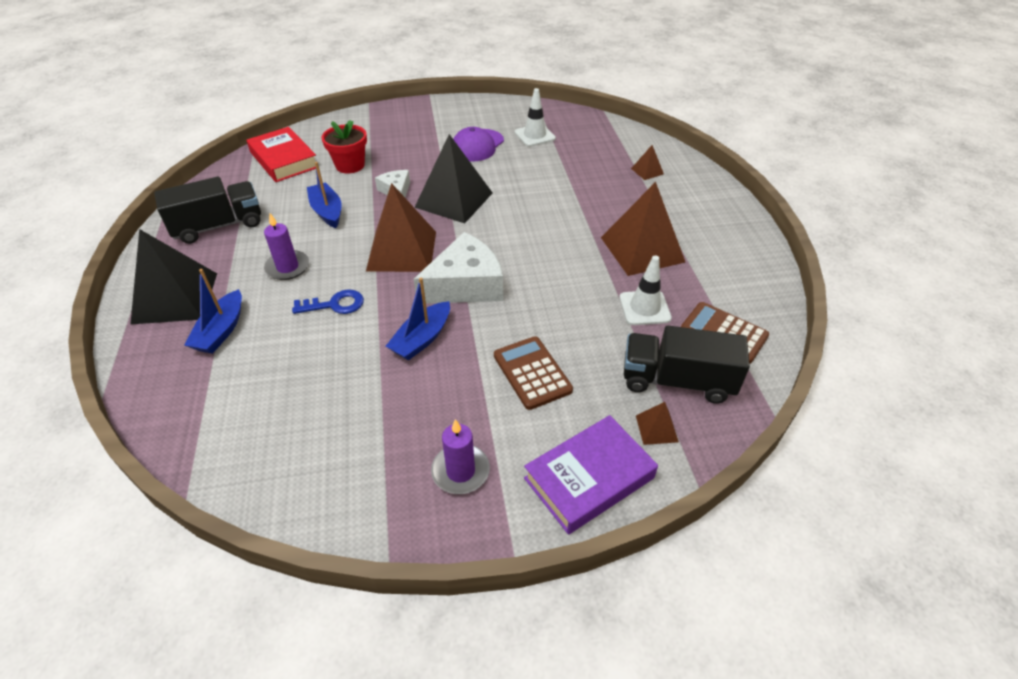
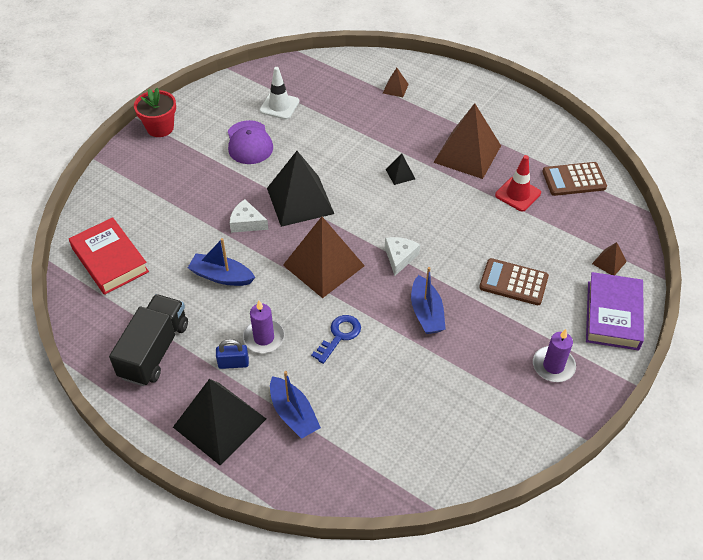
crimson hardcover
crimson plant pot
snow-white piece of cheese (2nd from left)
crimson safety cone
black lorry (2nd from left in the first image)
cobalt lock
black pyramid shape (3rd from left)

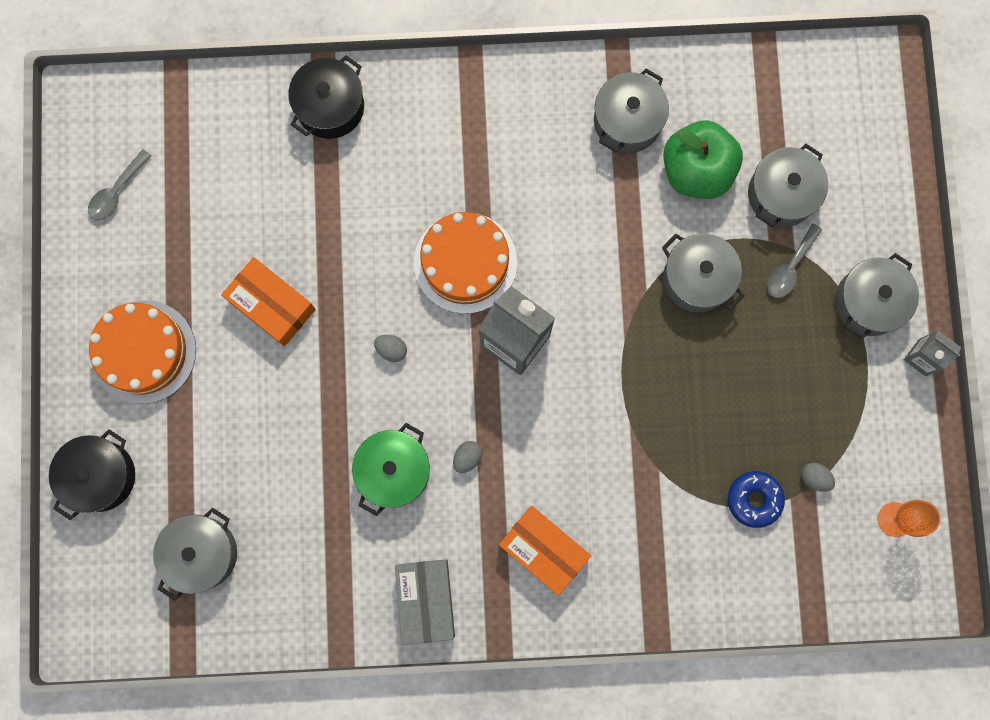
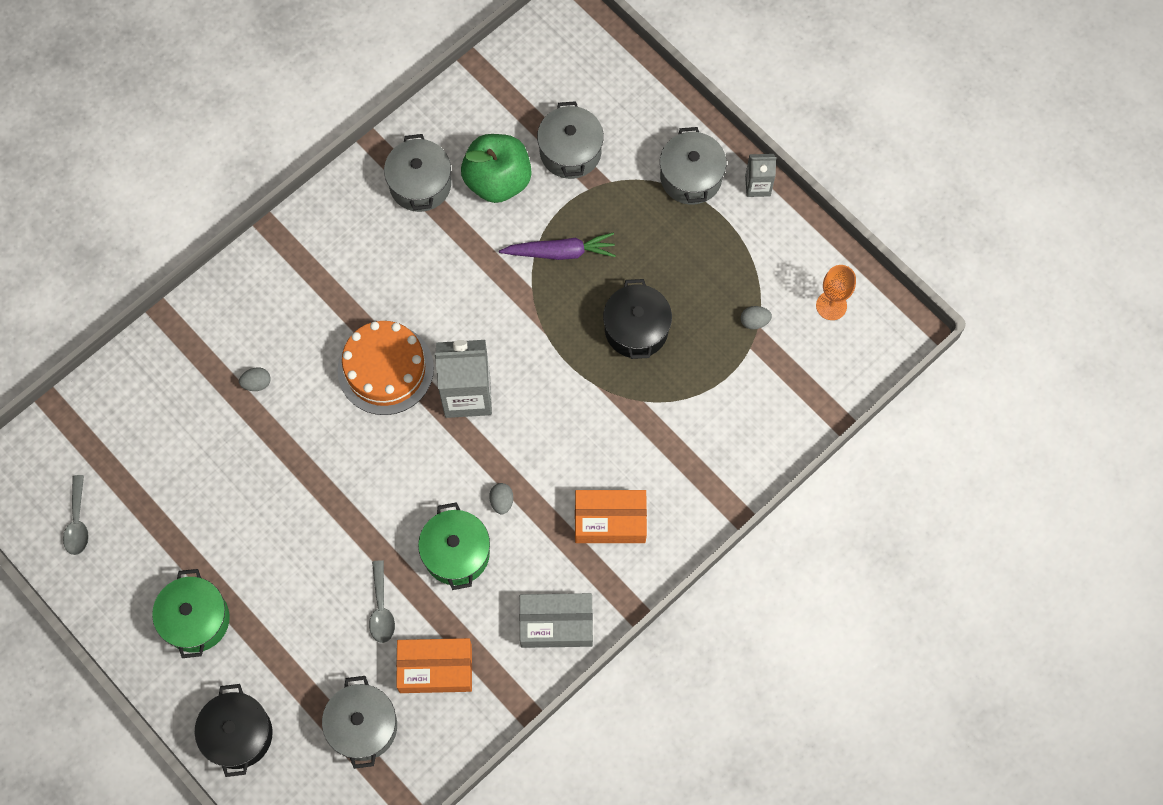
emerald cooking pot (1st from left)
orange package (1st from left)
black cooking pot (2nd from left)
grey egg shape (1st from left)
grey package
purple toy carrot
cobalt doughnut
grey teaspoon (2nd from left)

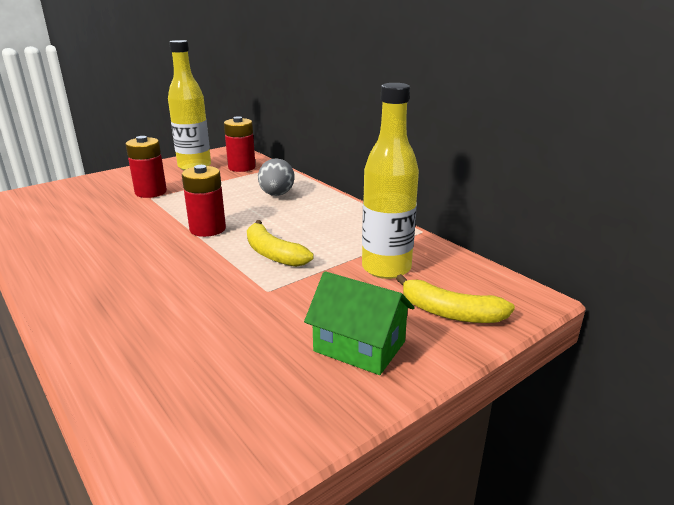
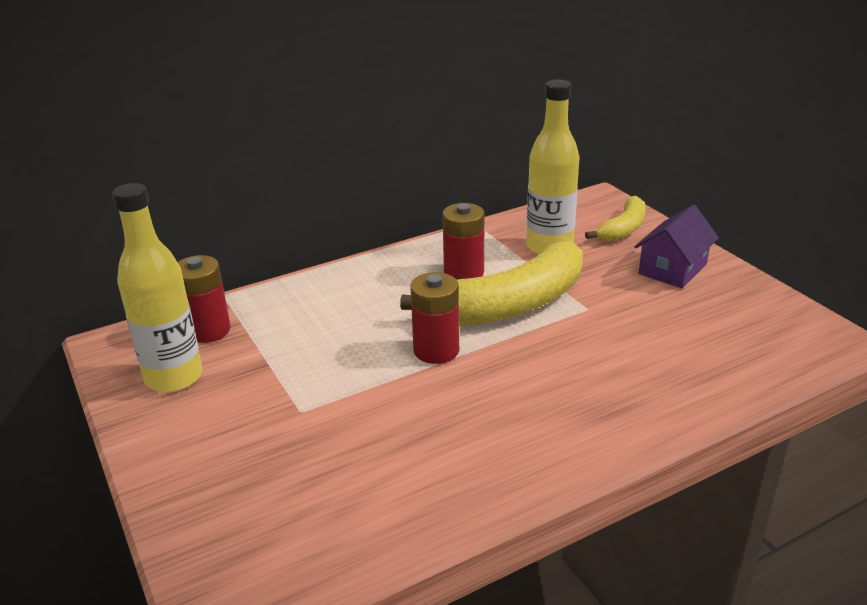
crimson power cell (3rd from left)
bright yellow banana fruit (1st from left)
grey egg shape
purple house

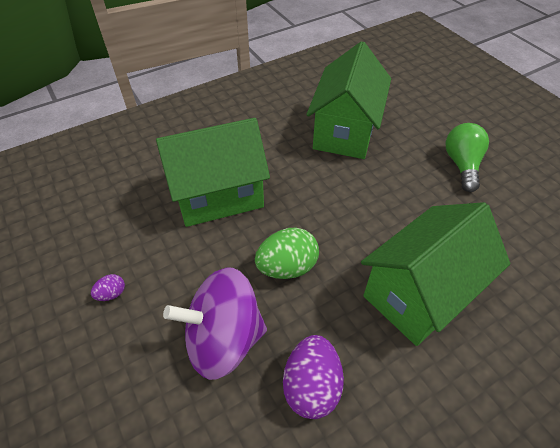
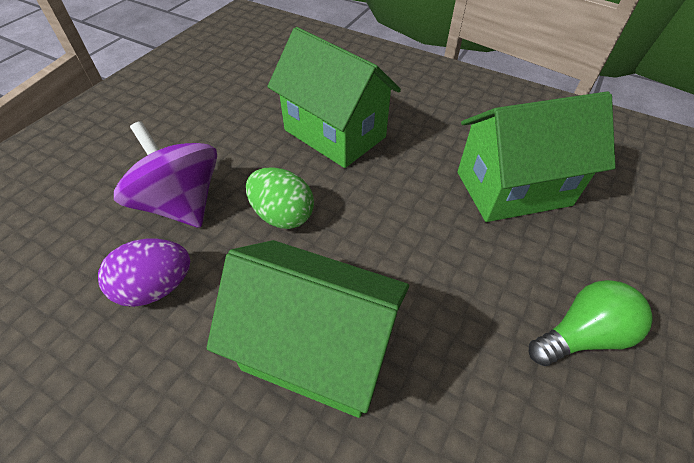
purple egg shape (1st from left in the first image)

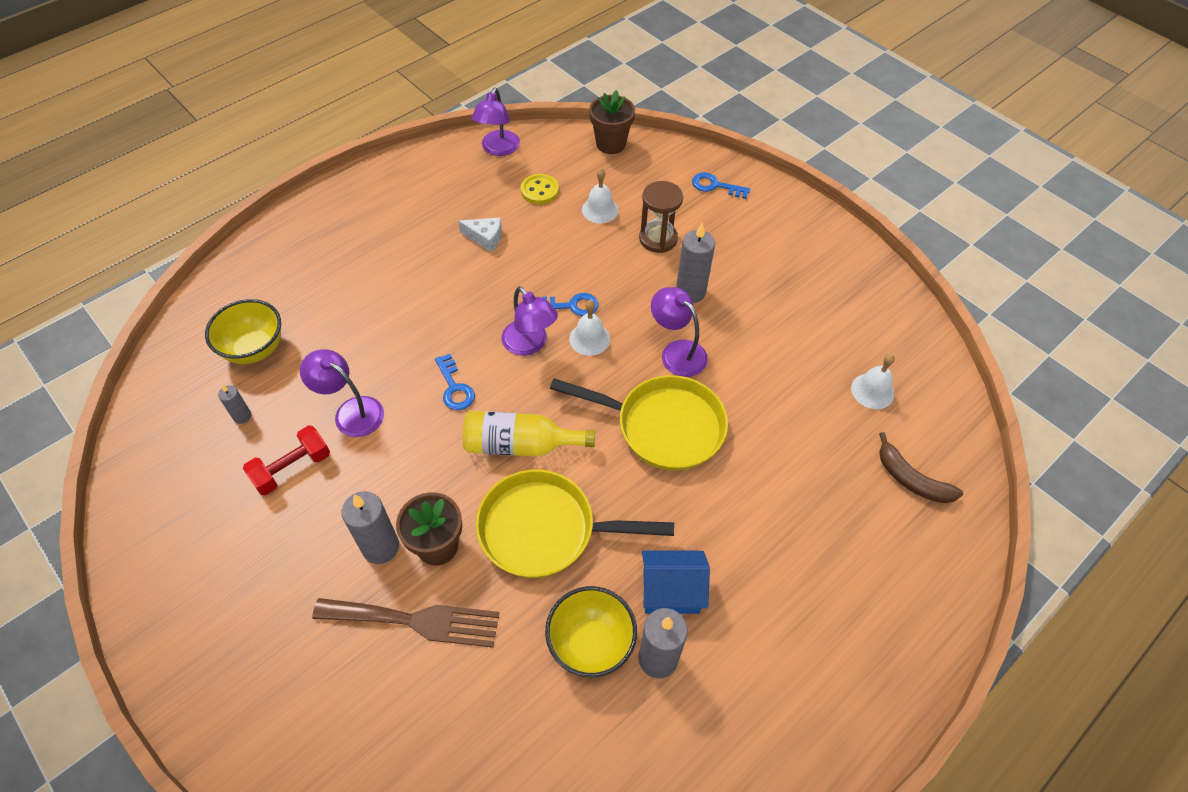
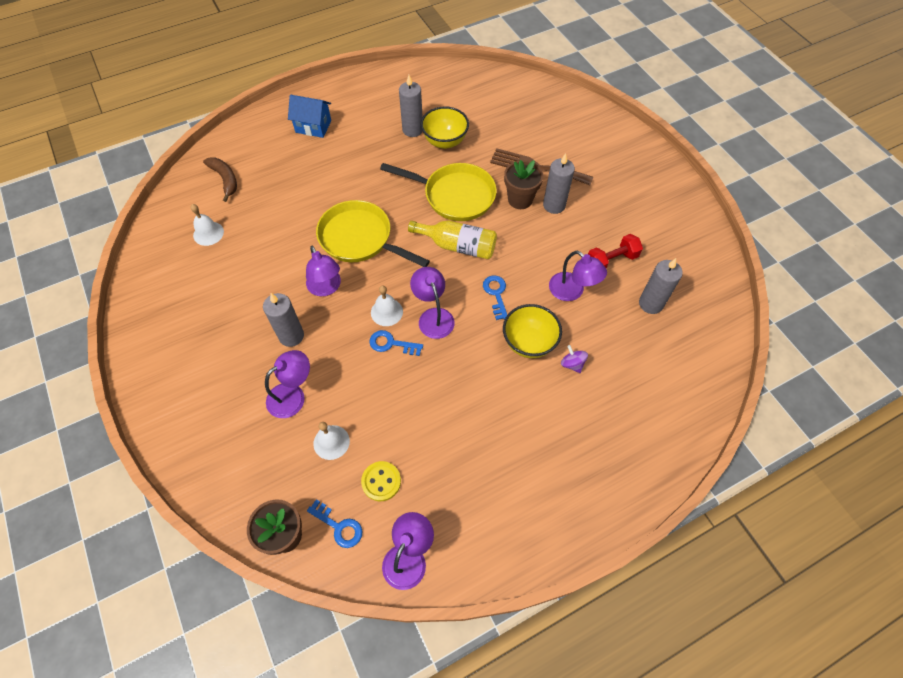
bright yellow serving bowl (2nd from left)
grey candle (4th from left)
snow-white piece of cheese
purple desk lamp (1st from left)
cobalt house
cobalt latchkey (1st from left)
purple spinning top

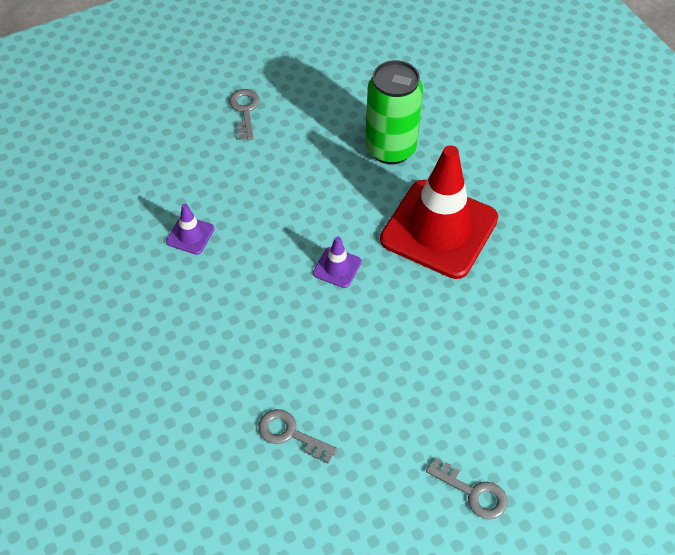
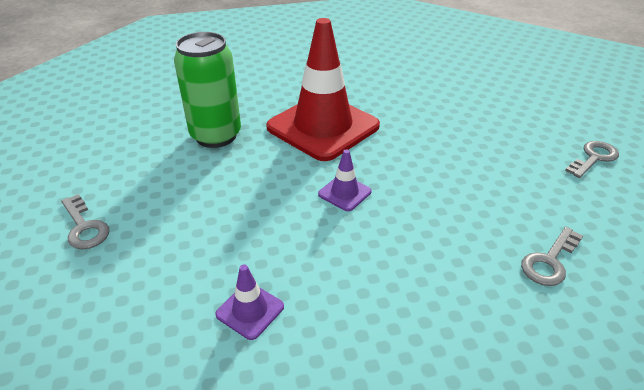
grey latchkey (1st from left)

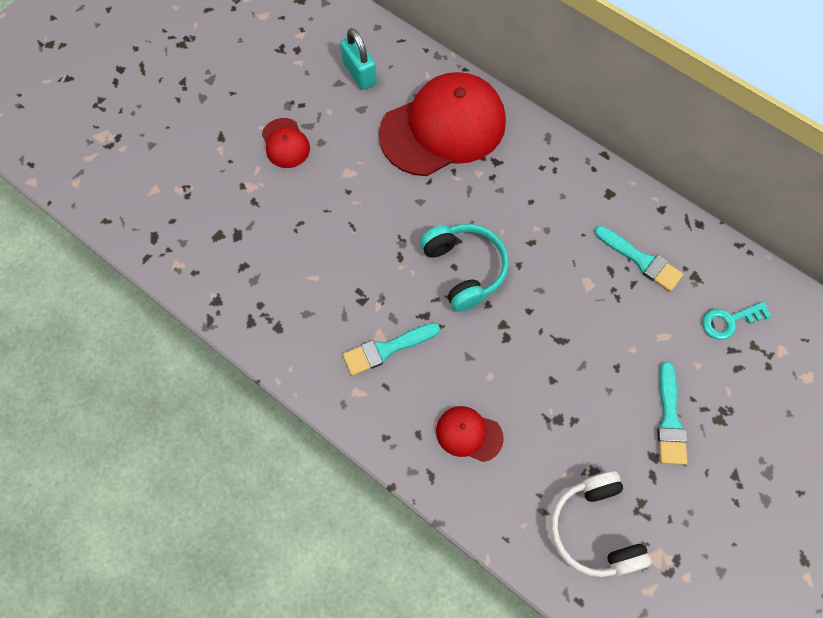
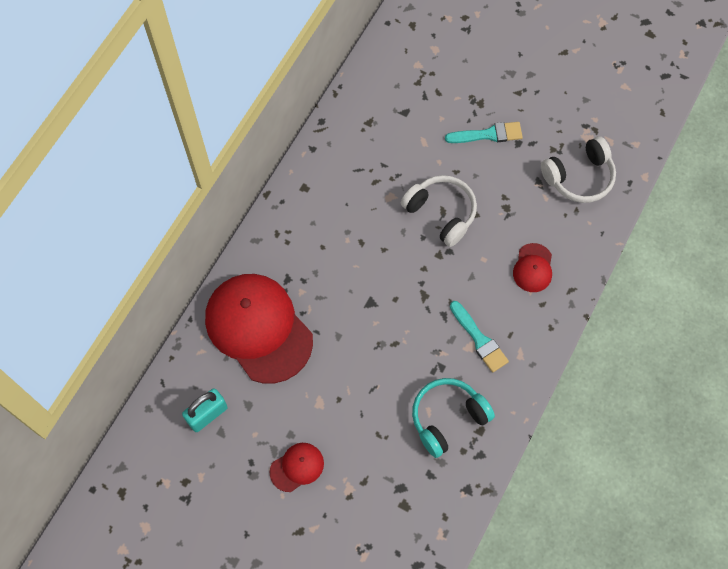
turquoise over-ear headphones
turquoise paintbrush (2nd from left in the first image)
turquoise latchkey
snow-white over-ear headphones (1st from left)

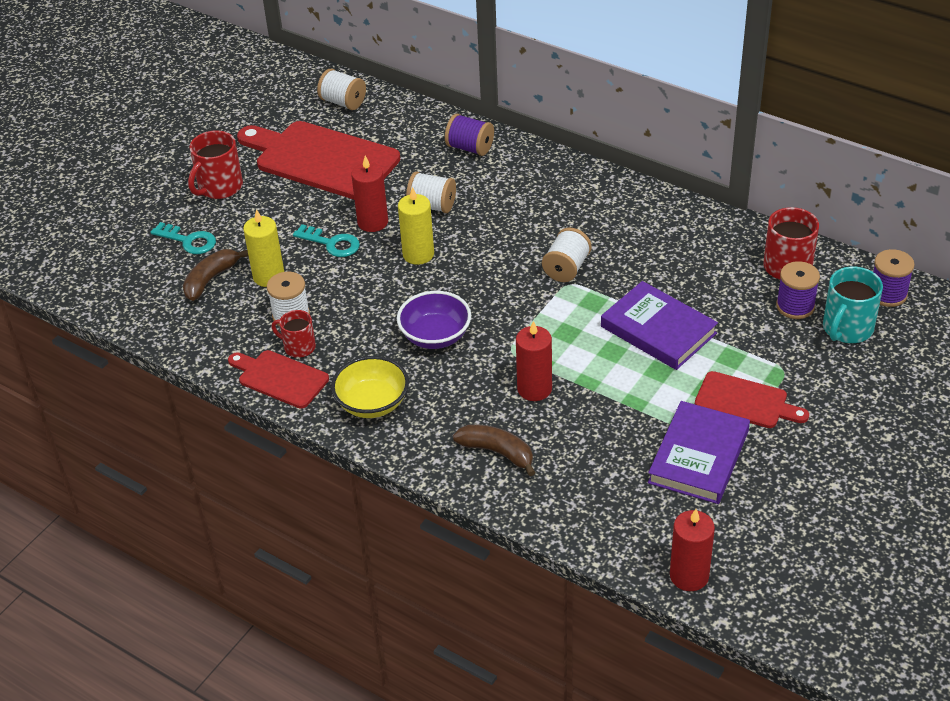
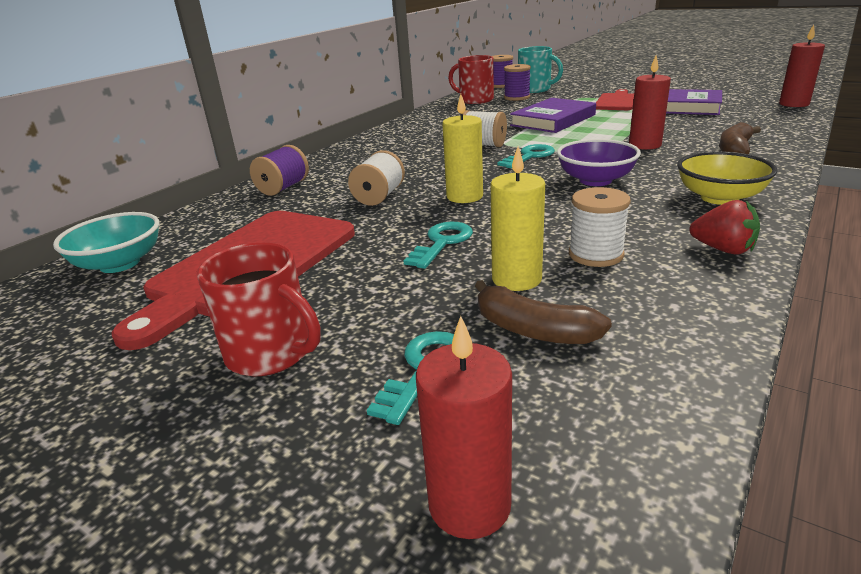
crimson berry
crimson coffee mug (2nd from left in the first image)
turquoise serving bowl
crimson candle (1st from left)
turquoise latchkey (3rd from left)

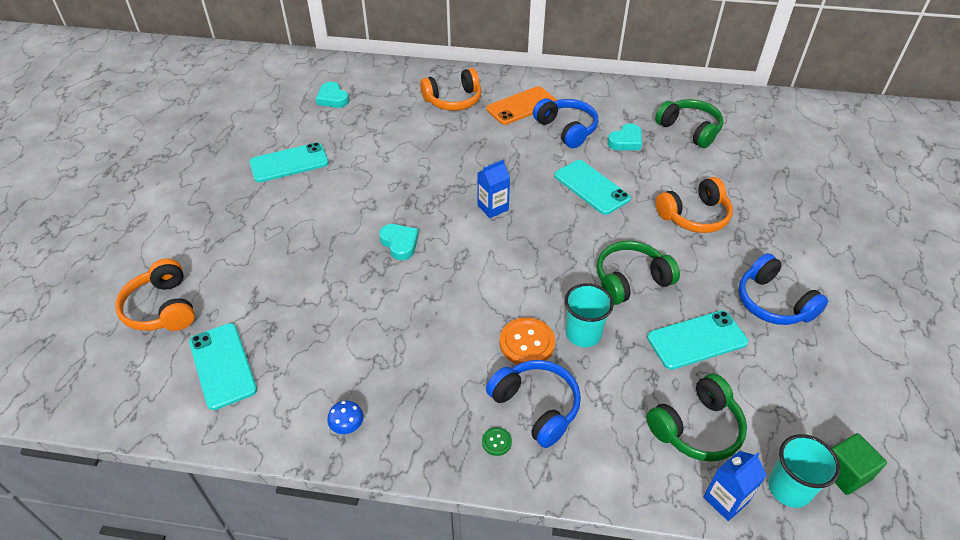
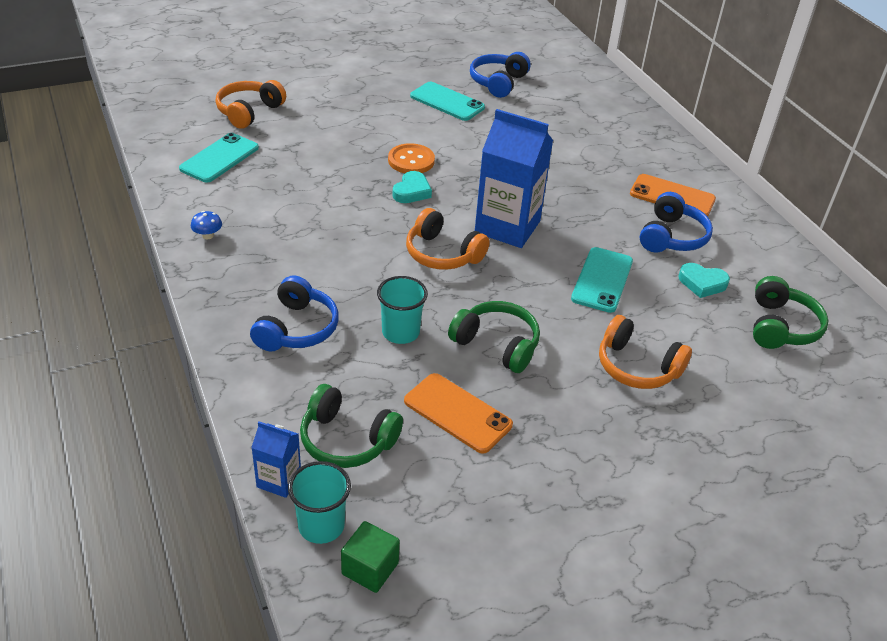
turquoise heart (1st from left in the first image)
orange over-ear headphones (2nd from left)
cobalt juice carton (2nd from left)
emerald shirt button
orange shirt button
orange smartphone (1st from left)
cobalt over-ear headphones (2nd from left)

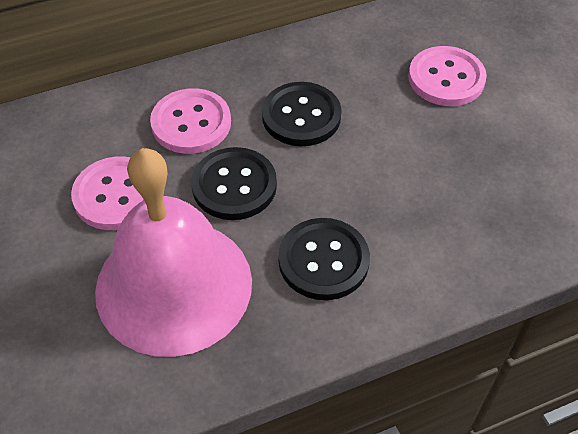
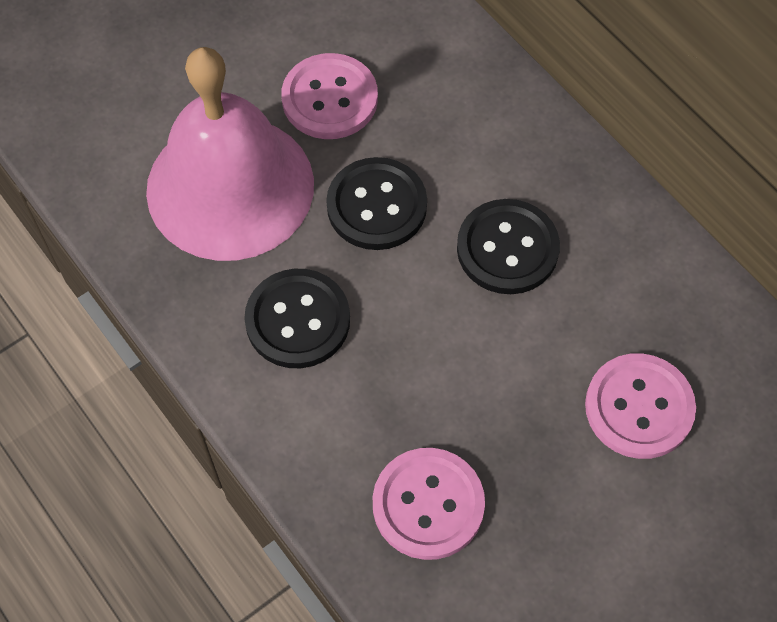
rosy shirt button (2nd from left)

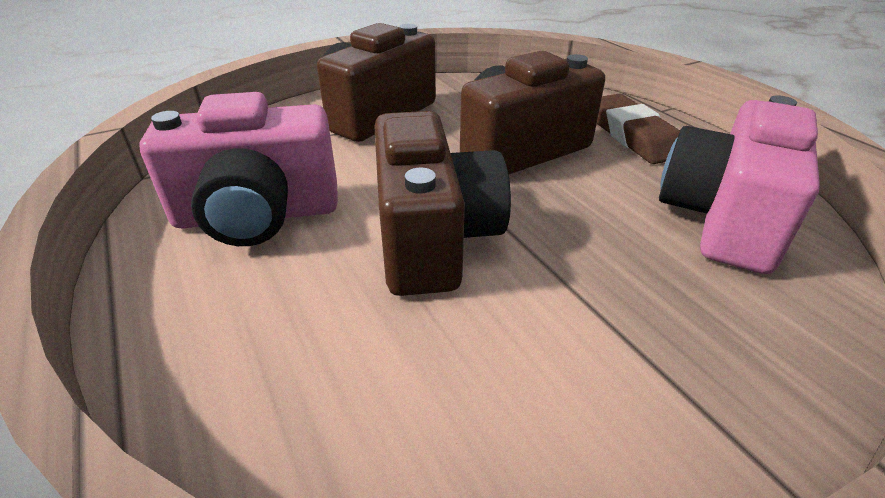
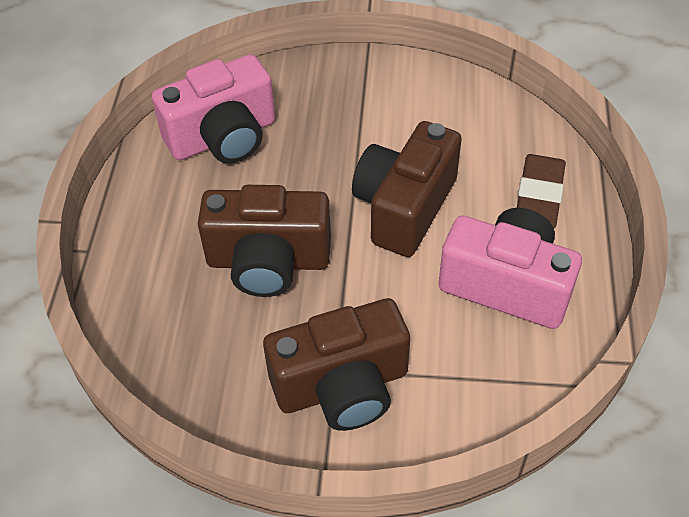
brown eraser

